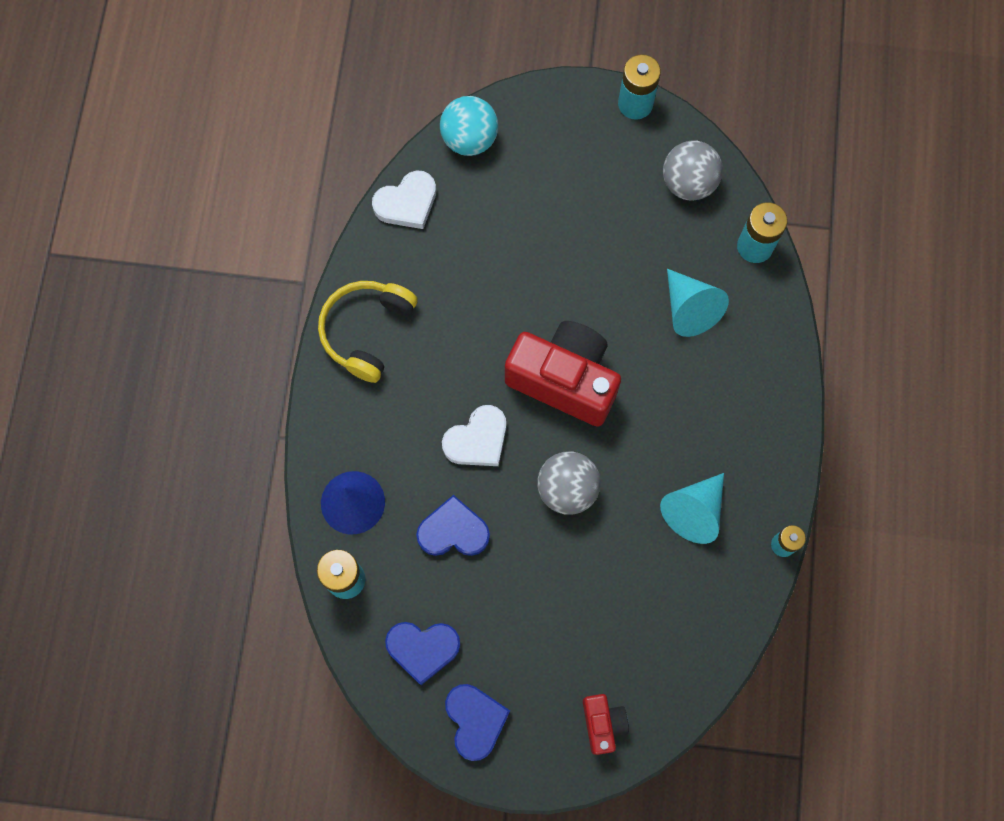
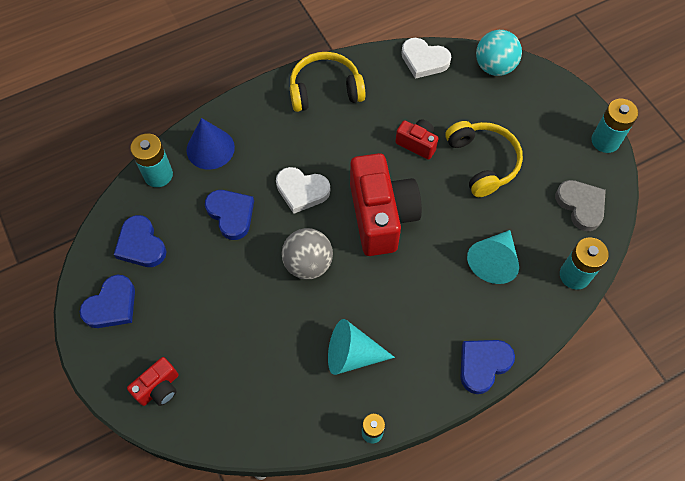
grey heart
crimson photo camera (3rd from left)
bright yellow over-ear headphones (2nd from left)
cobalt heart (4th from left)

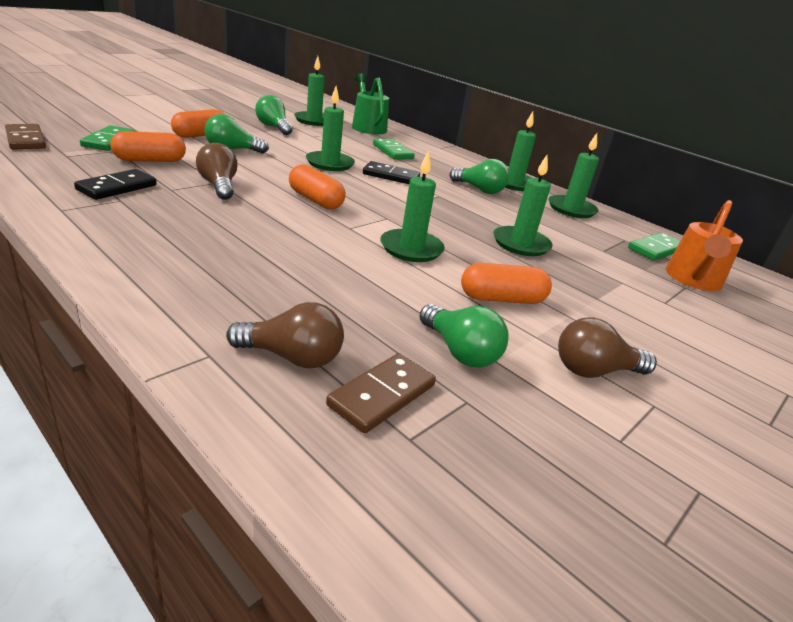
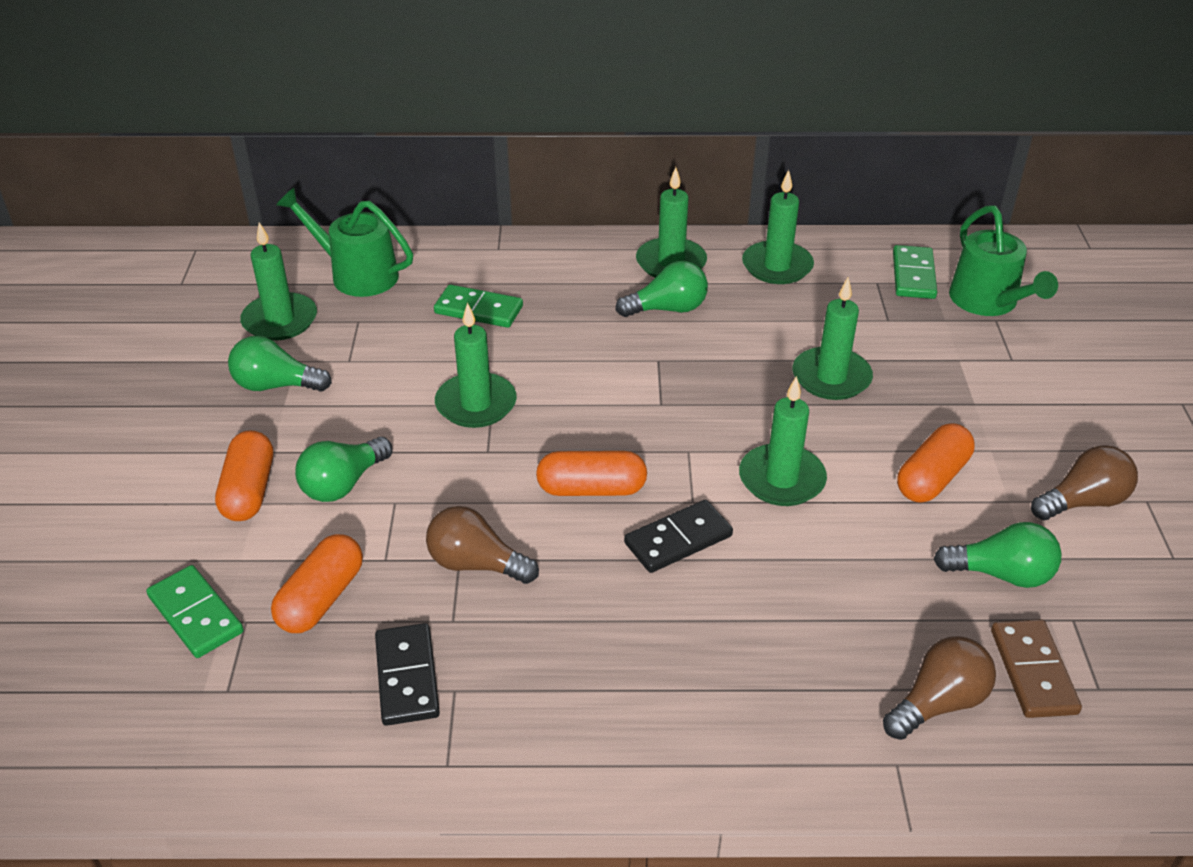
brown domino piece (1st from left in the first image)
black domino piece (2nd from left)
brown lightbulb (3rd from left)
emerald watering pot (2nd from left)

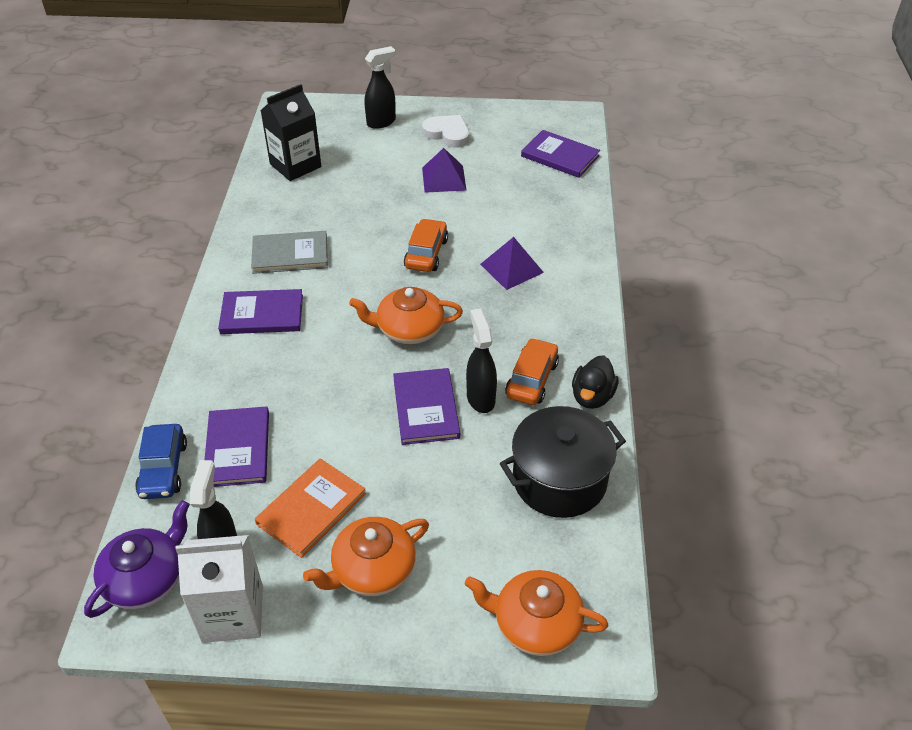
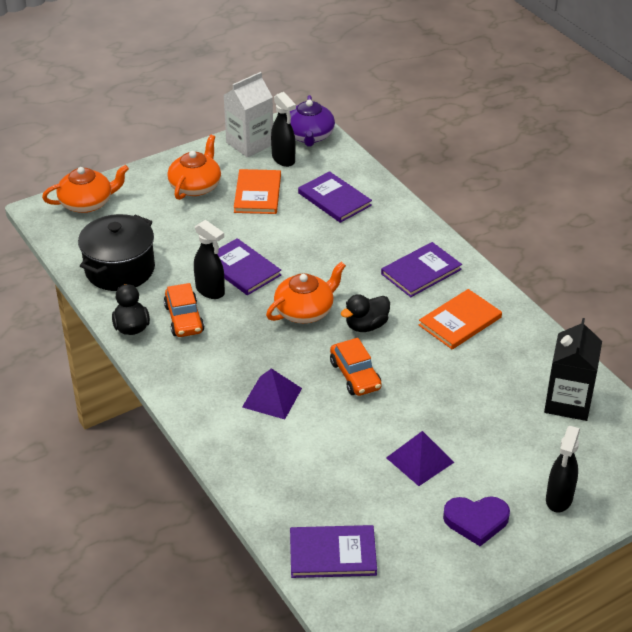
cobalt automobile
orange hardcover (2nd from left)
purple heart
black toy duck (2nd from left)

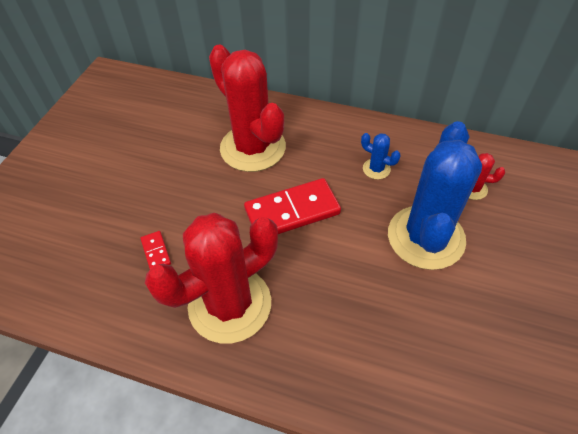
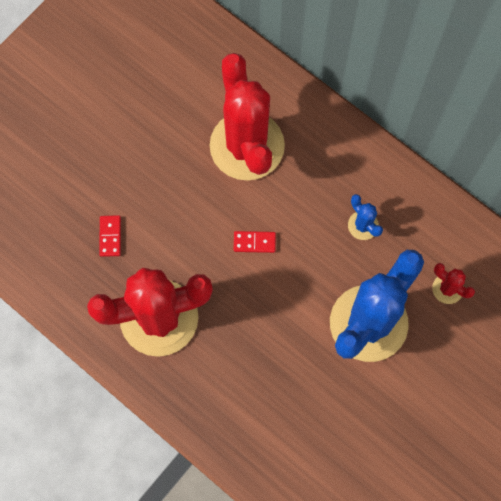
crimson domino piece (2nd from left)

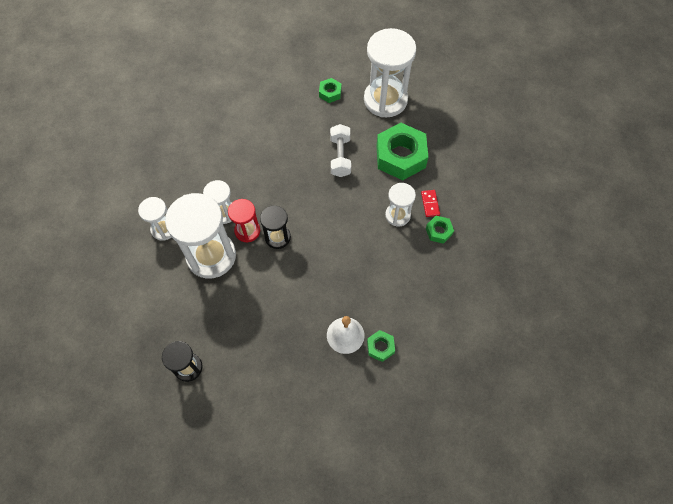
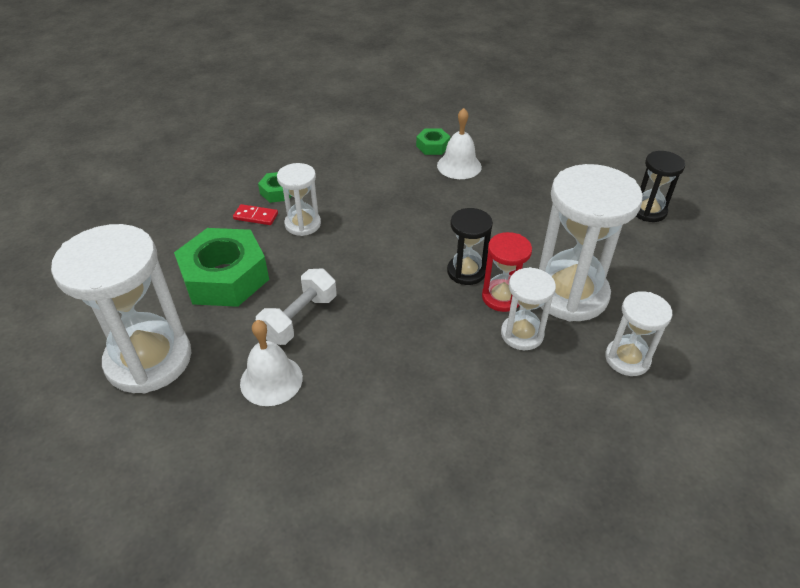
emerald nut (1st from left in the first image)
crimson domino piece
snow-white hand bell (1st from left)

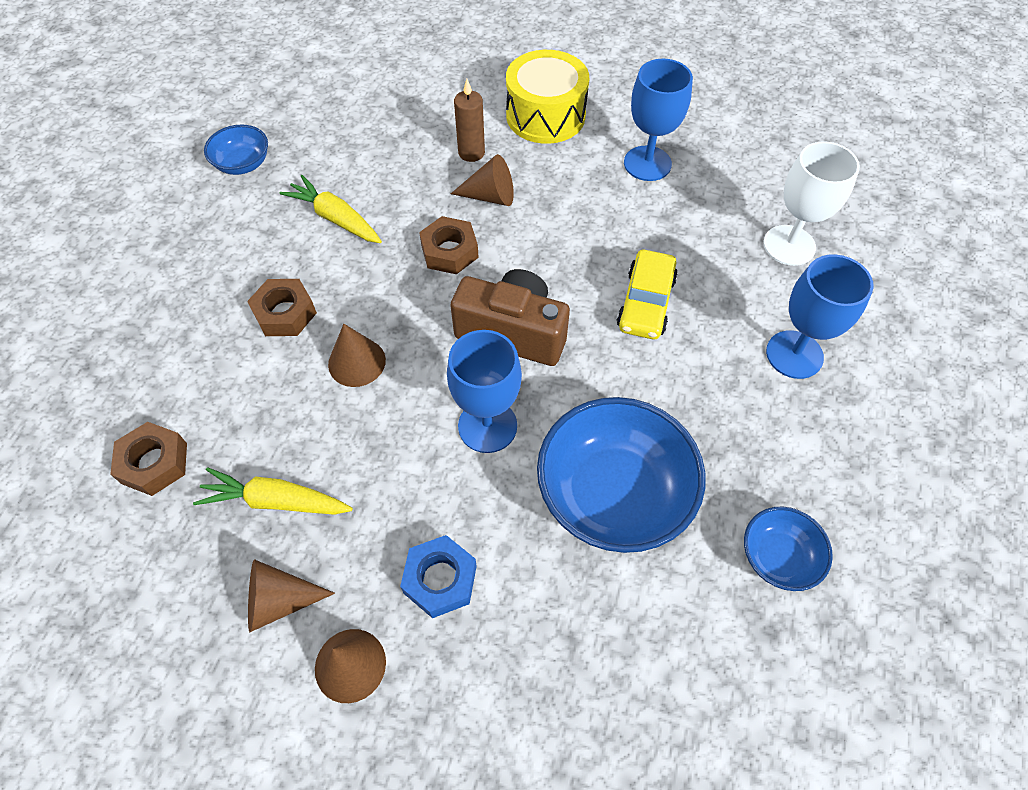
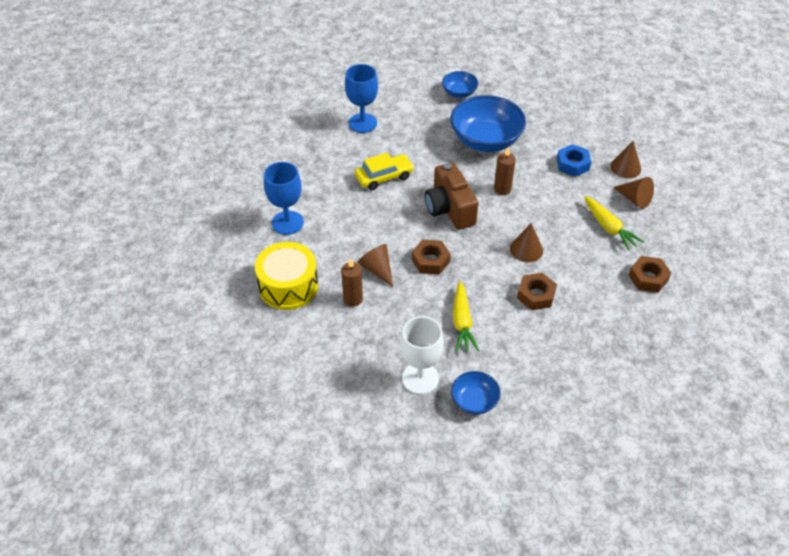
brown candle (2nd from left)
snow-white chalice

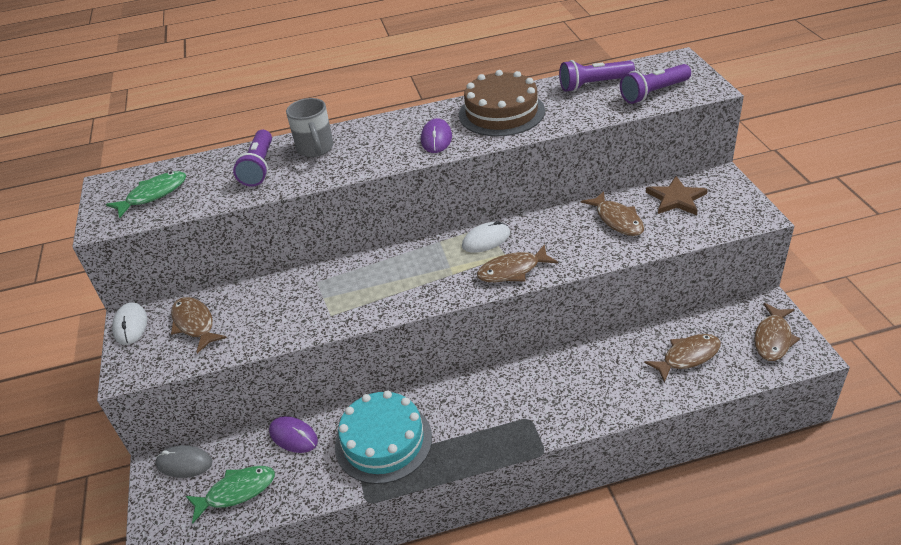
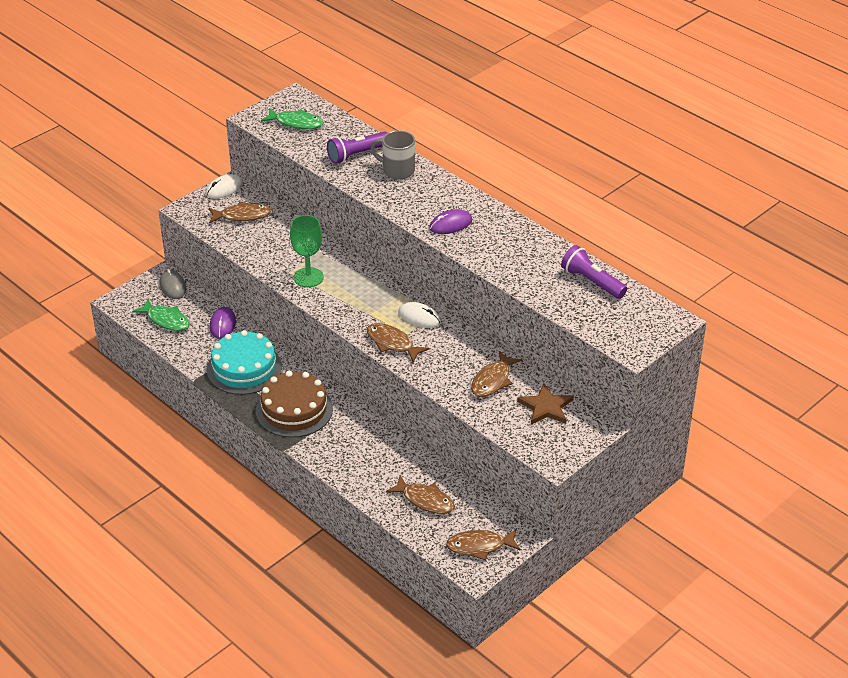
brown fish (1st from left)
grey coffee mug
brown layer cake
purple flashlight (3rd from left in the first image)
emerald chalice

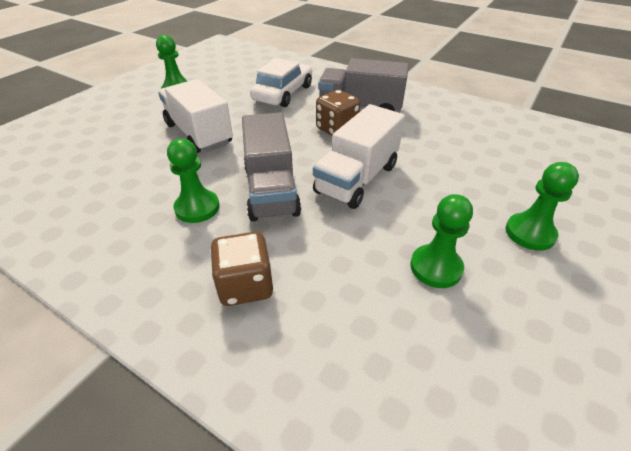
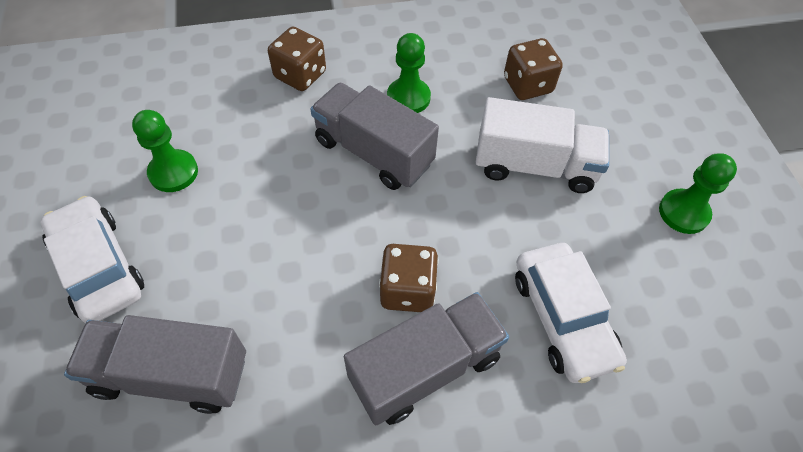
snow-white lorry (2nd from left in the first image)
snow-white automobile (1st from left)
grey lorry (1st from left)
brown die (3rd from left)

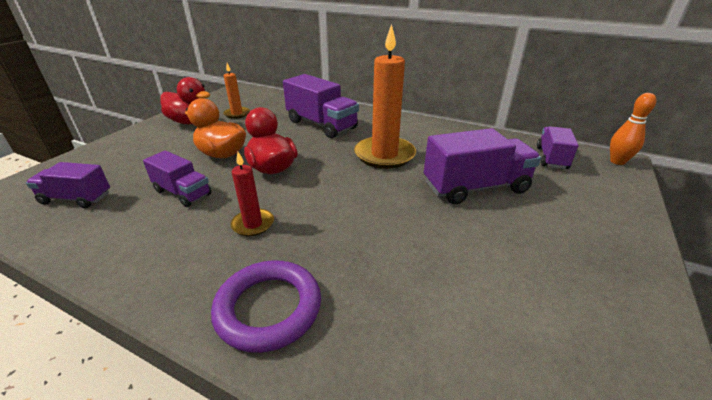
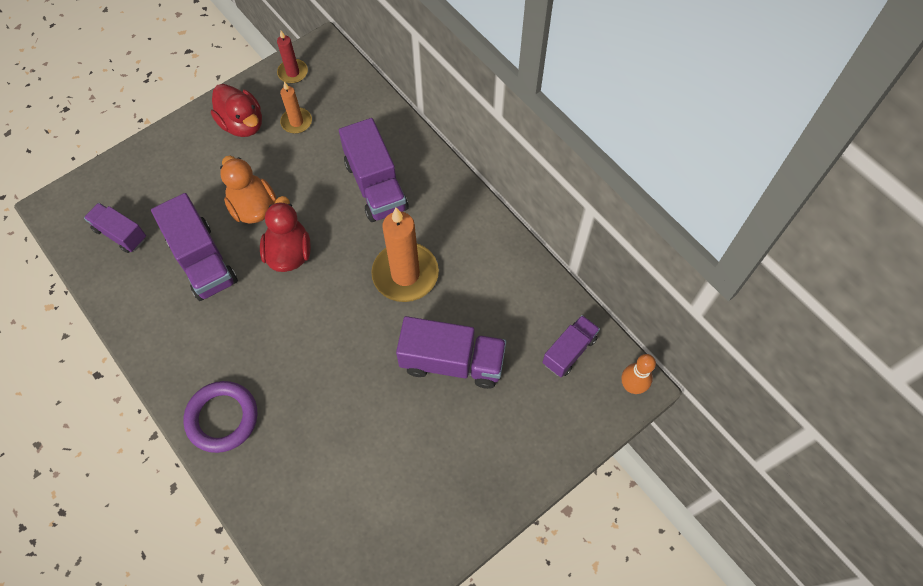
purple lorry (2nd from left)
crimson candle

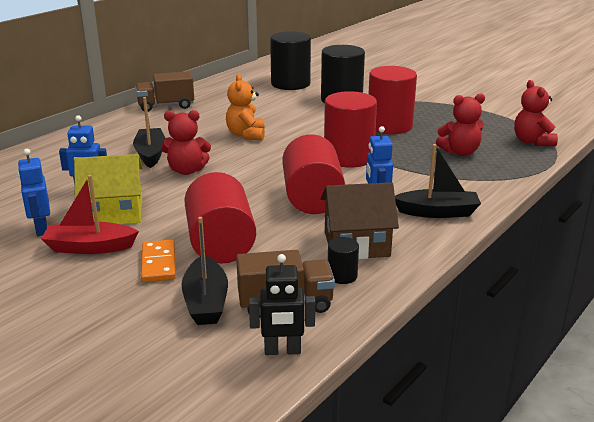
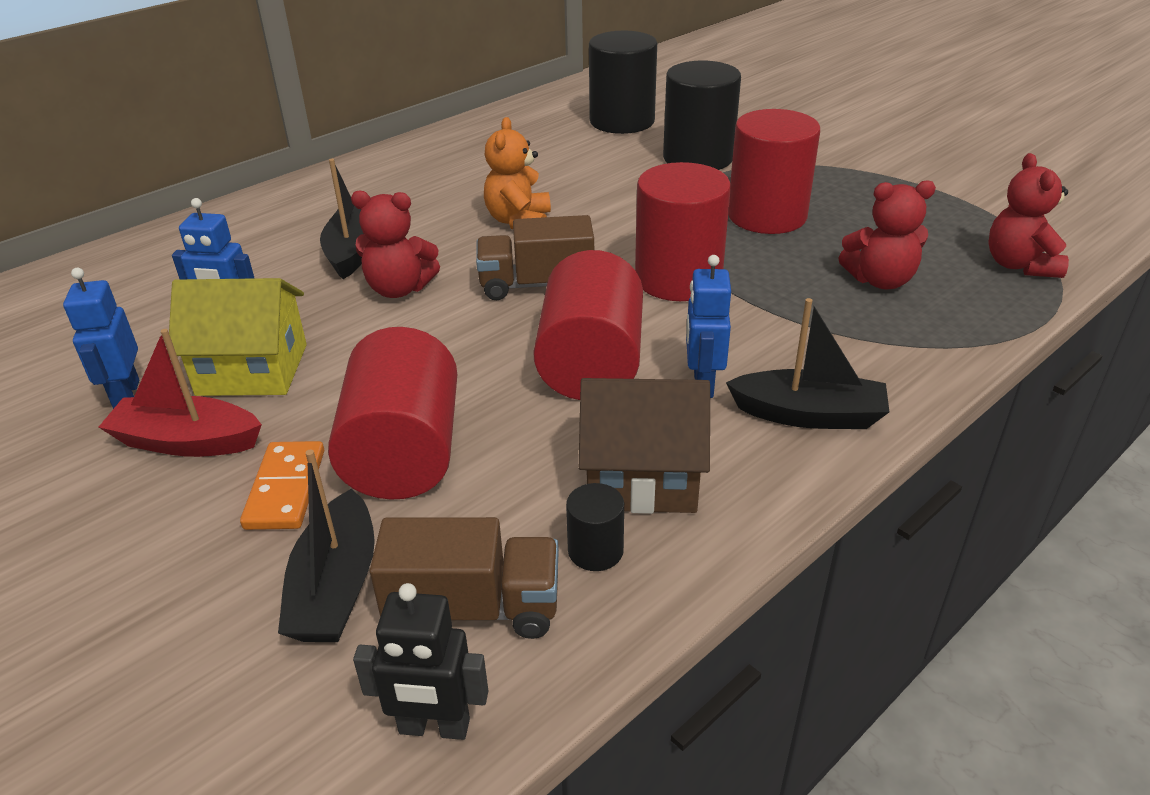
brown lorry (2nd from left)

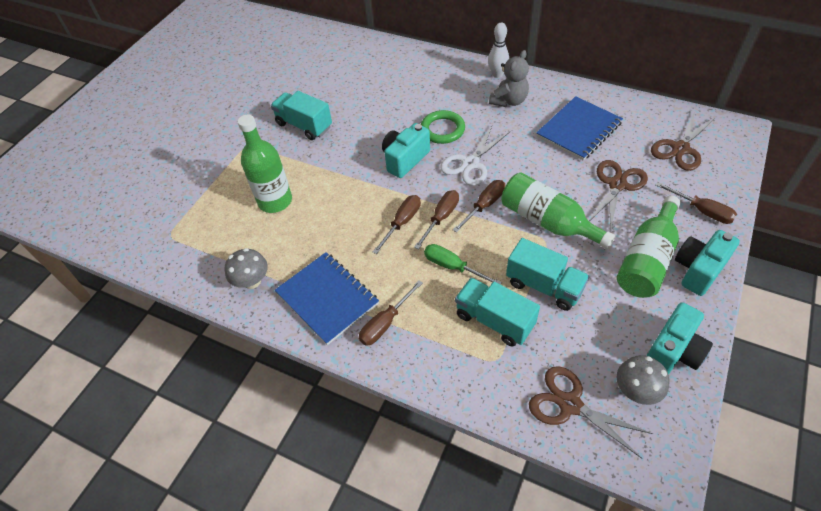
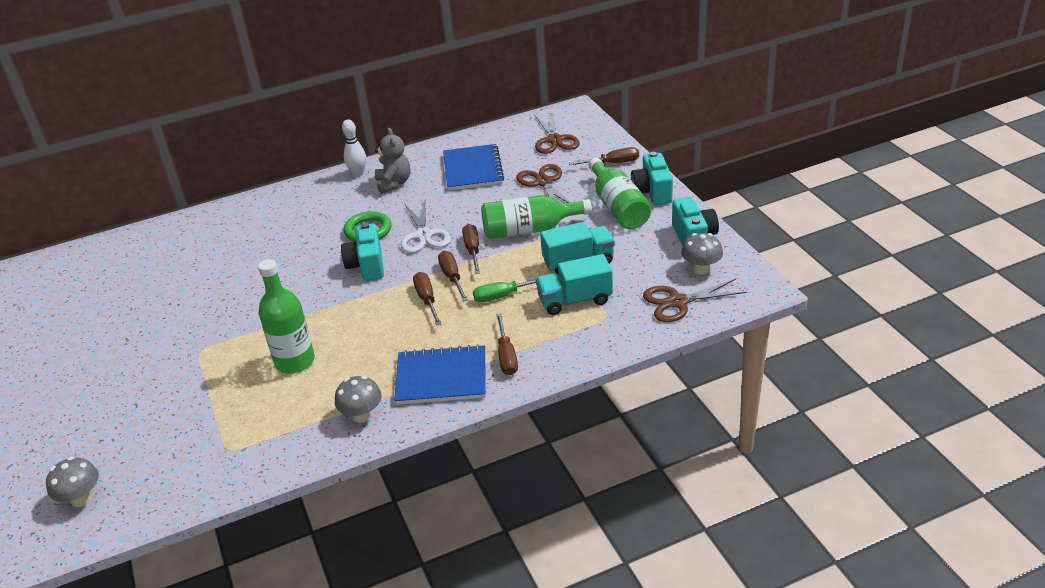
turquoise lorry (1st from left in the first image)
grey fungus (1st from left)

